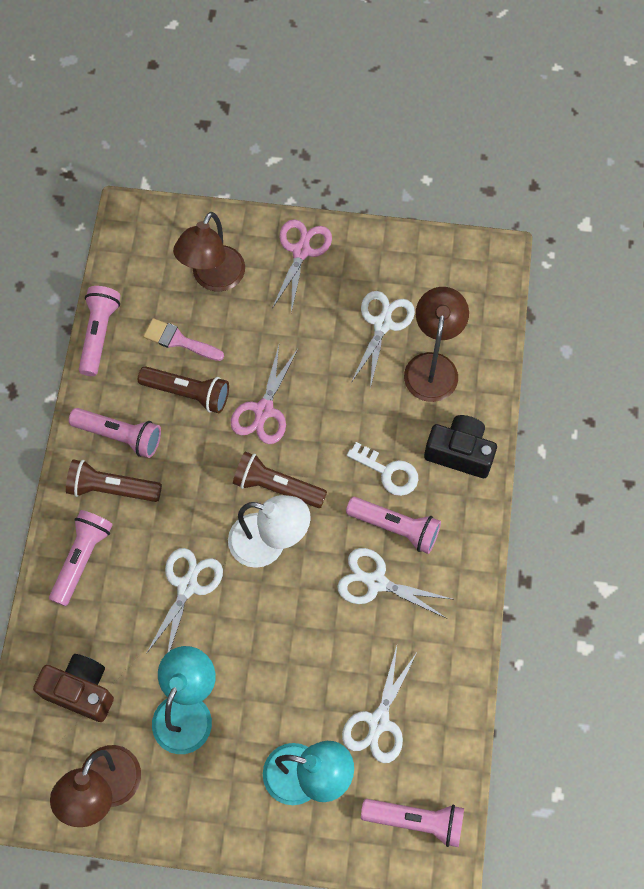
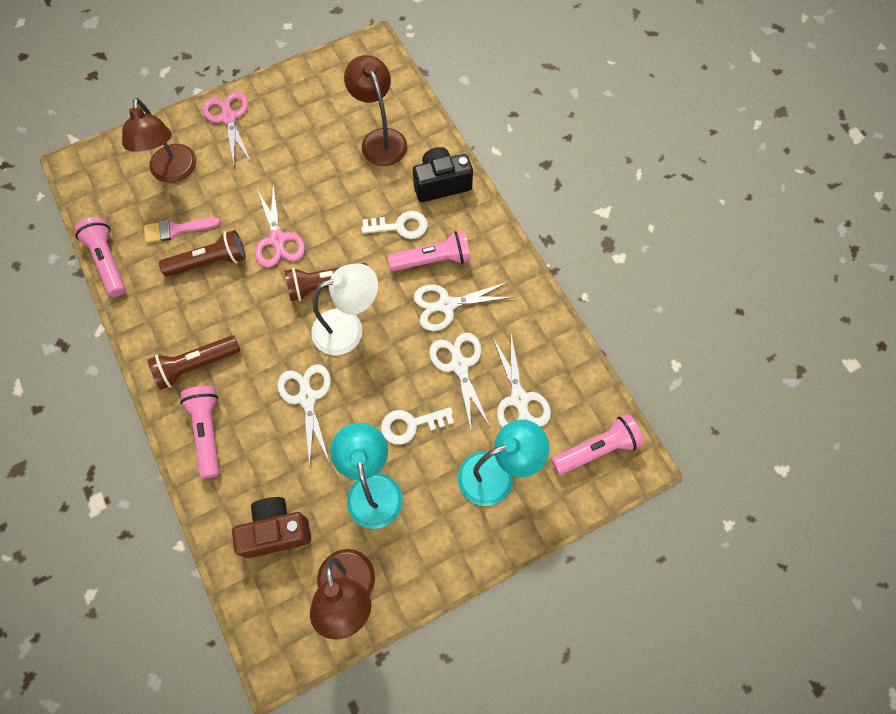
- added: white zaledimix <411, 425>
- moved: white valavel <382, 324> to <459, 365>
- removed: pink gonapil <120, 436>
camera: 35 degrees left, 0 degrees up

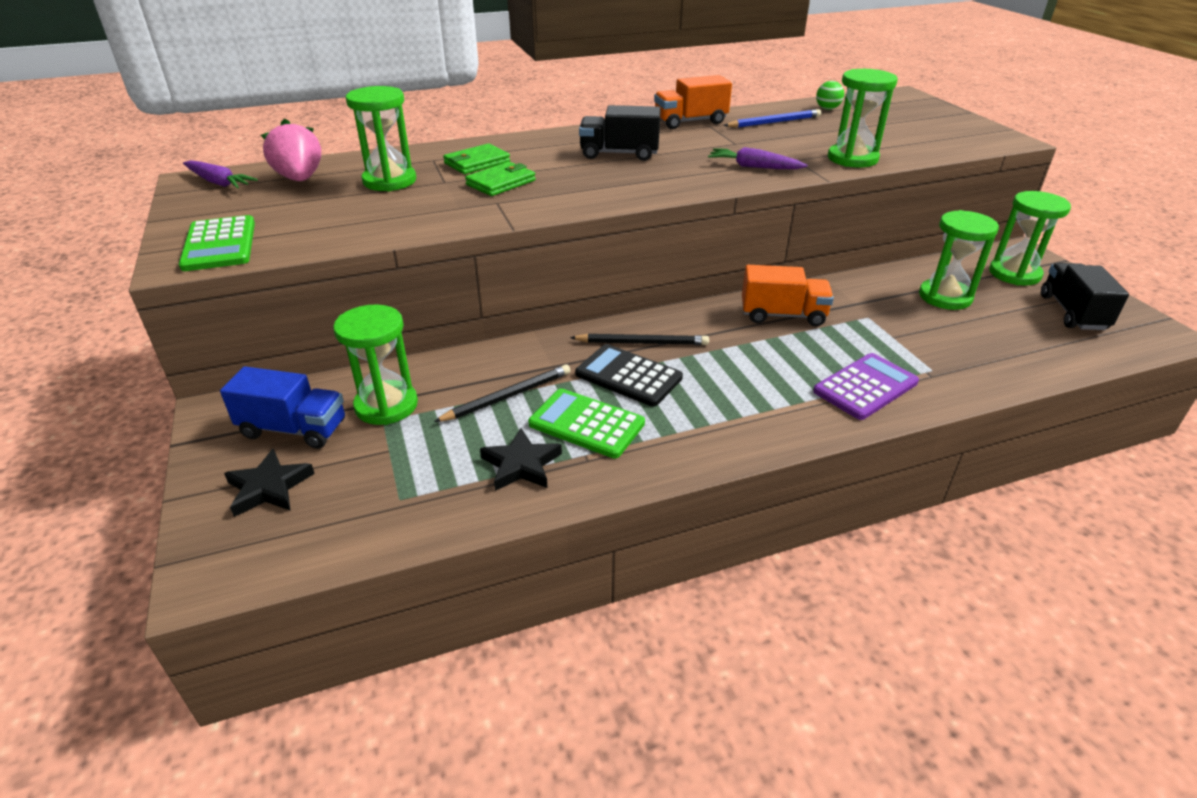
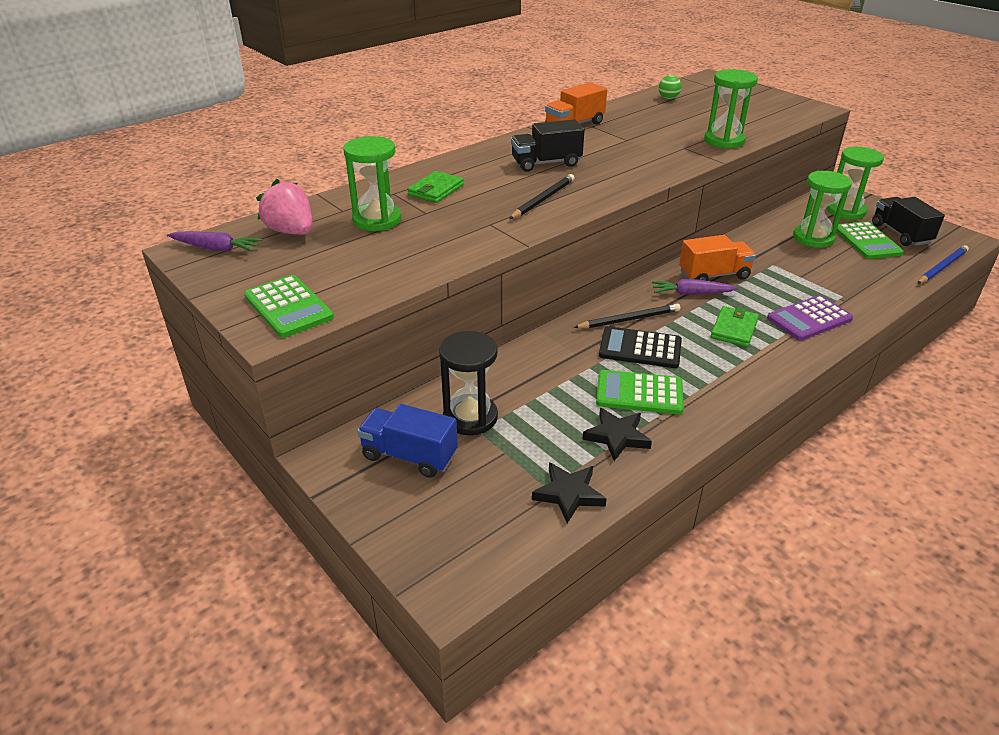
- turned: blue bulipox <293, 429> = <409, 456> 150 degrees counterclockwise
- recoloured: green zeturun <386, 405> to black zeturun <470, 417>
- moved: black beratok <508, 396> to <543, 199>
- moved: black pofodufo <269, 487> to <569, 494>
- moved: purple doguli <753, 167> to <691, 293>
- moved: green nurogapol <501, 183> to <734, 329>
- turned: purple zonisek <865, 387> = <809, 319> 150 degrees counterclockwise
- added: green zonisek <867, 241>
- moved: blue beratok <774, 122> to <942, 267>
camera: 20 degrees left, 0 degrees up

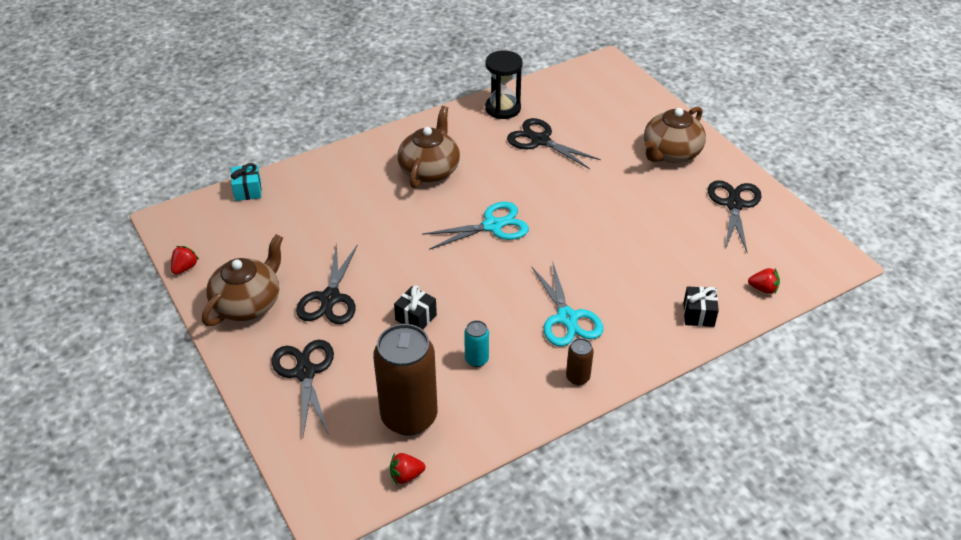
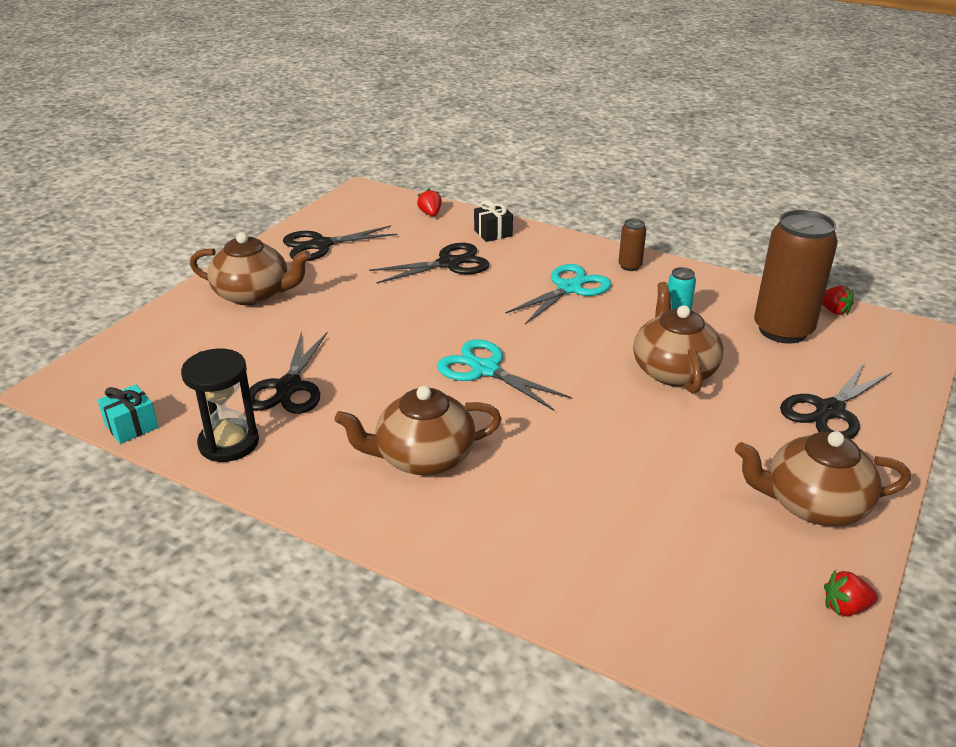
- moved: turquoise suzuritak <248, 191> to <131, 426>
- moved: black valavel <330, 298> to <449, 264>
- replaced: black suzuritak <416, 317> to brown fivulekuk <673, 370>
camera: 120 degrees left, 10 degrees down

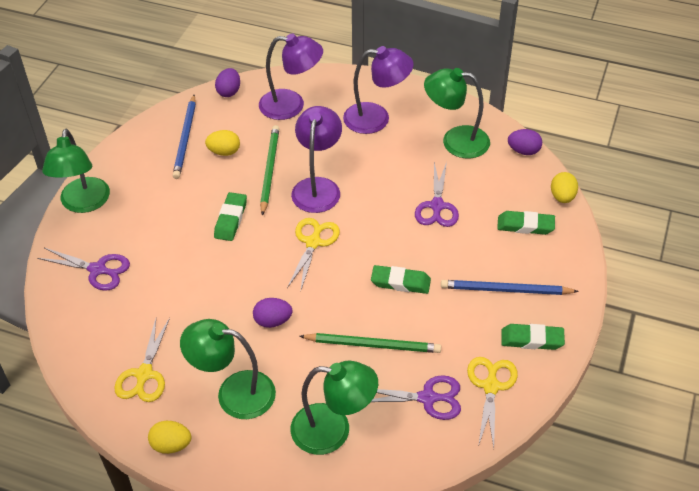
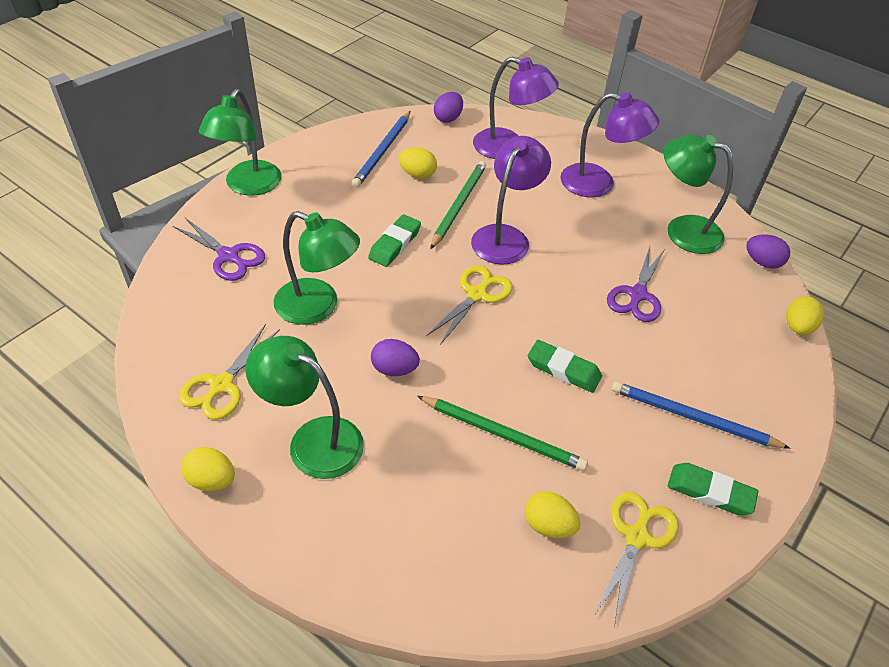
- moved: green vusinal <333, 430> to <318, 306>
- replaced: purple valavel <428, 398> to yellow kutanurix <548, 525>
- removed: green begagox <525, 226>
camera: 15 degrees right, 0 degrees up

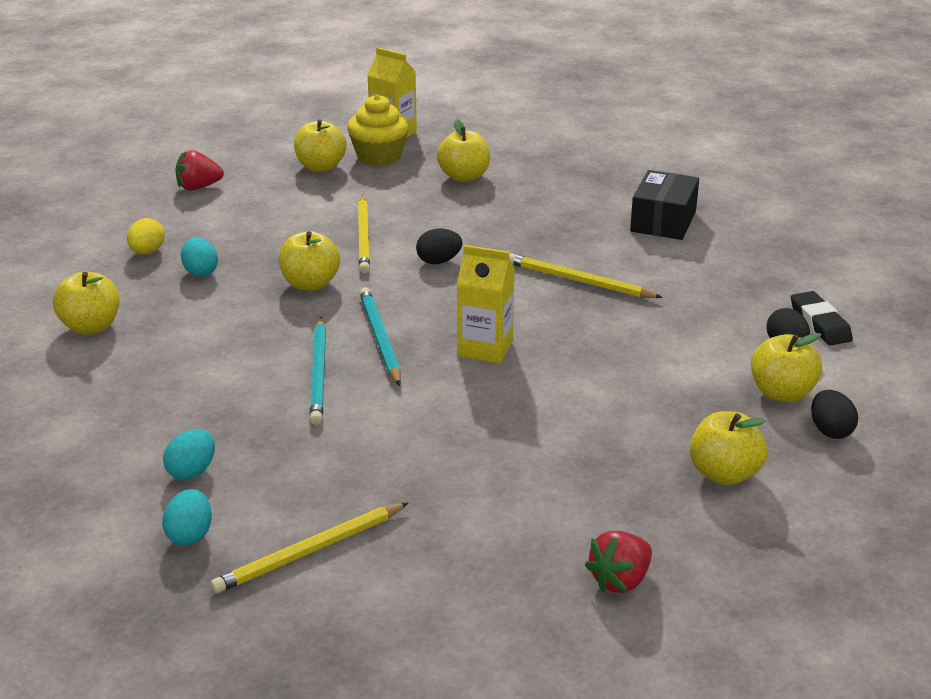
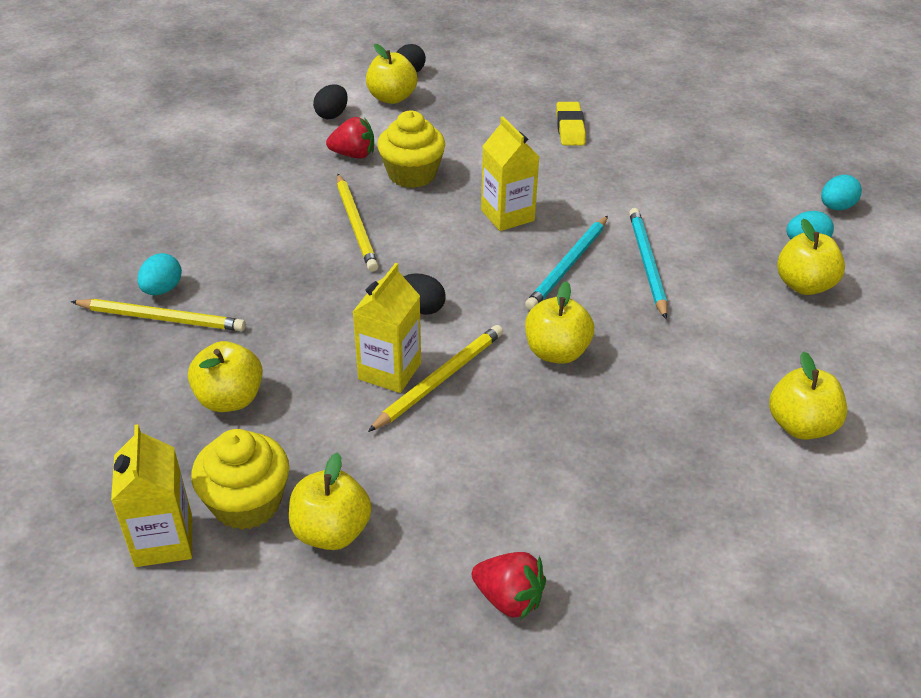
- moved: yellow beratok <310, 551> to <162, 318>
- moved: turquoise kutanurix <200, 272> to <162, 289>
- moved: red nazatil <620, 580> to <353, 155>
- added: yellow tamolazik <389, 371>
- added: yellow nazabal <412, 174>
- added: yellow begagox <570, 128>
- turned: turquoise beratok <319, 373> = <647, 264> 45 degrees counterclockwise
- moved: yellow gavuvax <724, 474> to <804, 285>
- removed: yellow kutanurix <147, 252>
- removed: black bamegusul <663, 221>
- removed: black begagox <820, 323>
camera: 135 degrees left, 10 degrees up

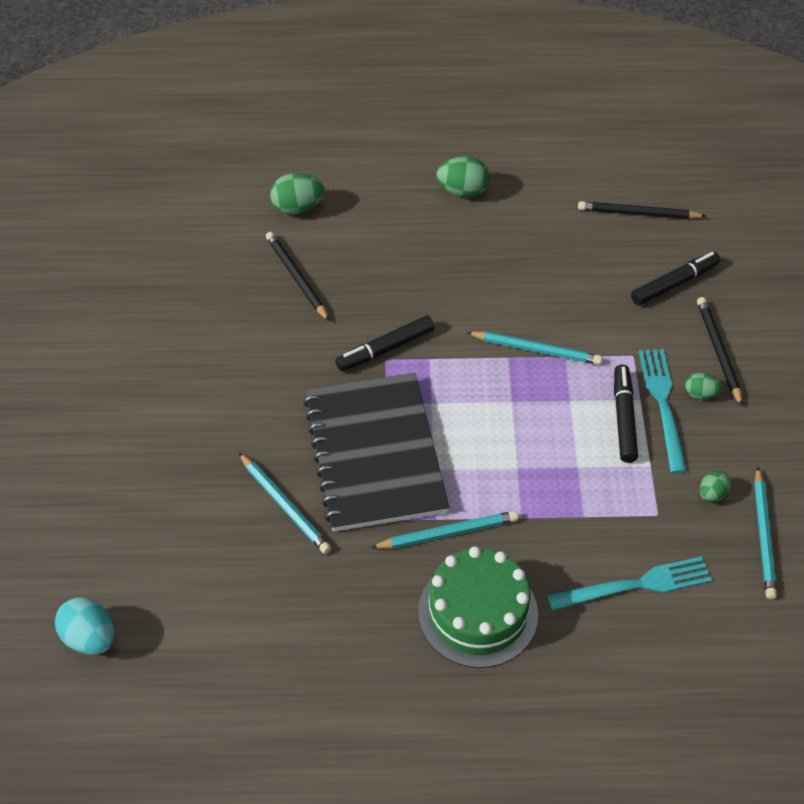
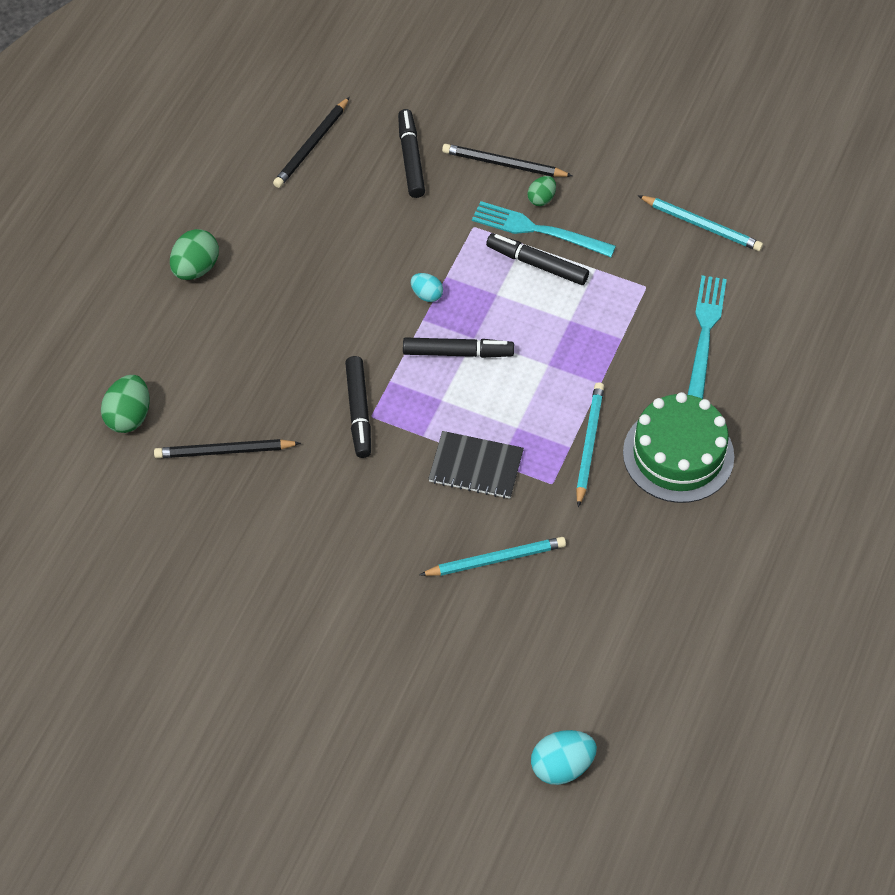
- added: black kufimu <458, 352>
- replaced: turquoise beratok <536, 350> to turquoise kutanurix <427, 295>
- resized: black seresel <374, 454> = <476, 466> x0.50
- removed: green kutanurix <712, 494>
camera: 65 degrees left, 5 degrees up

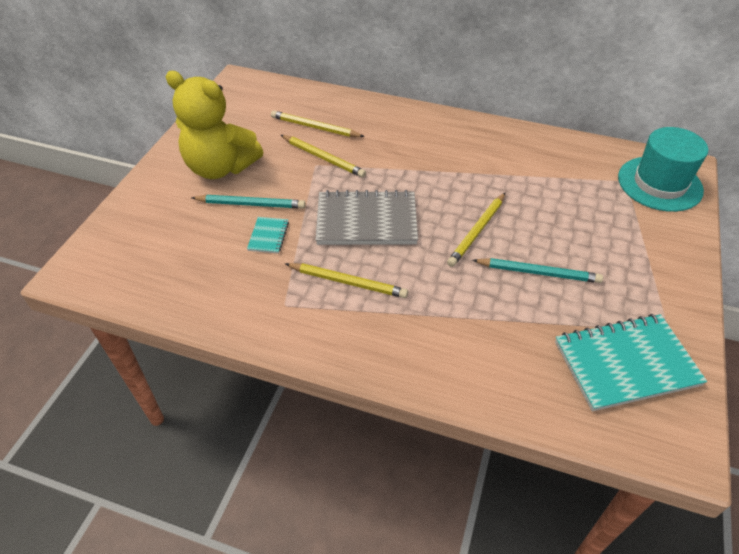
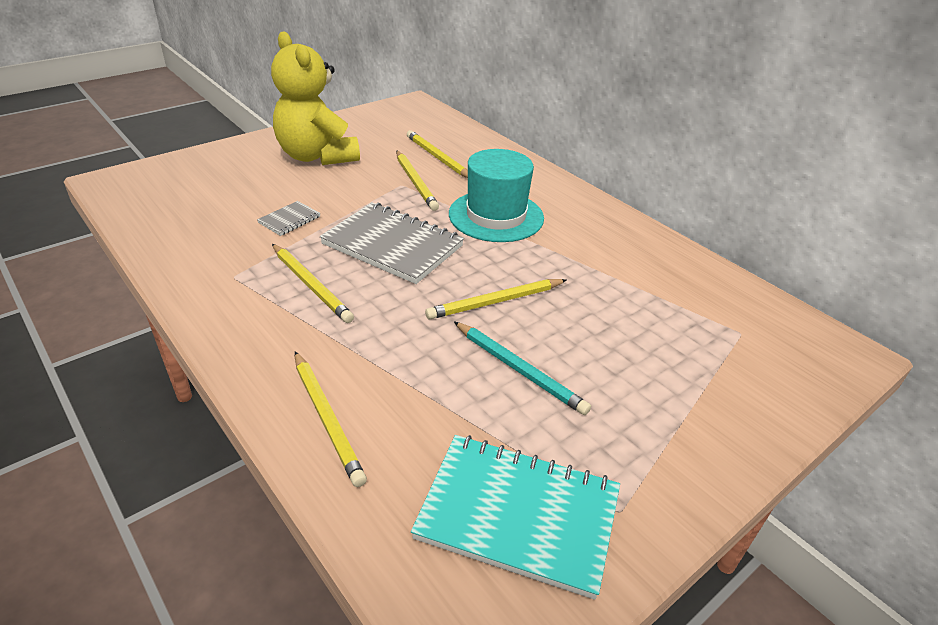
- recoloured: turquoise seresel <268, 236> to grey seresel <289, 220>
- added: yellow beratok <327, 418>
- moved: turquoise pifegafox <659, 184> to <496, 216>
- removed: turquoise beratok <251, 204>
camera: 30 degrees right, 10 degrees down

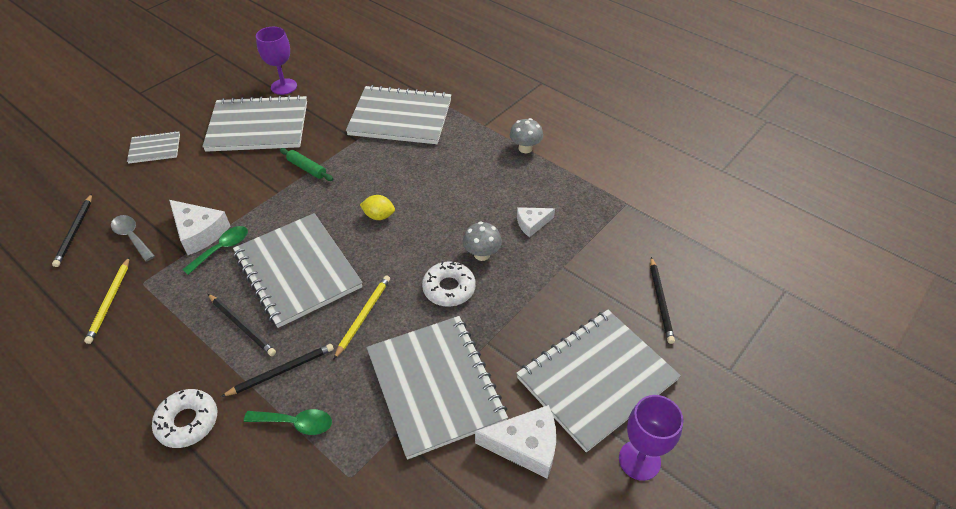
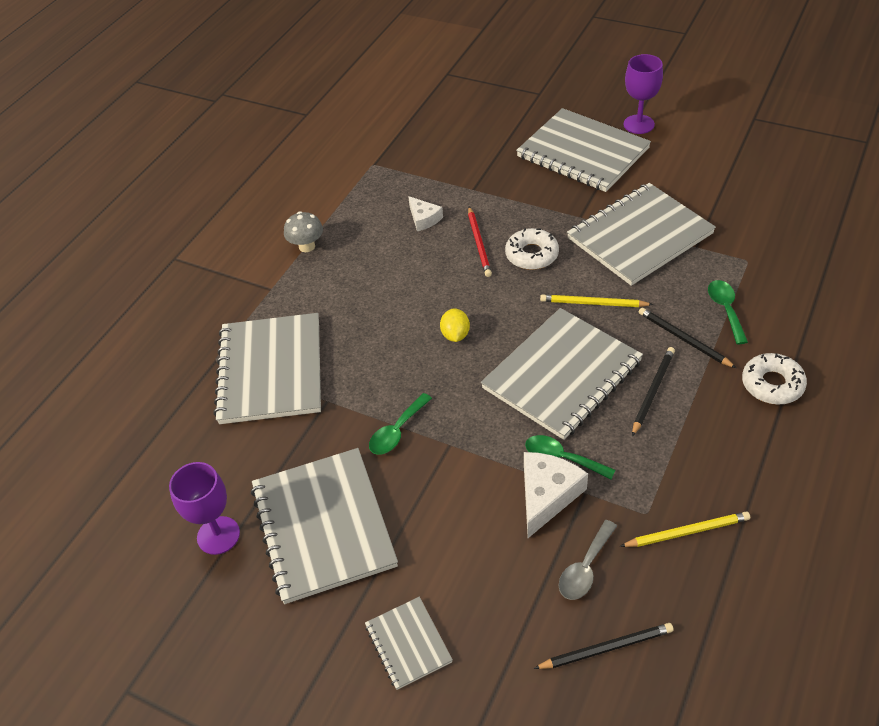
- replaced: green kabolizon <307, 168> to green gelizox <397, 431>
- replaced: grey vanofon <482, 254> to red beratok <479, 243>
- removed: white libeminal <525, 446>
- removed: black beratok <660, 301>
camera: 100 degrees left, 0 degrees up

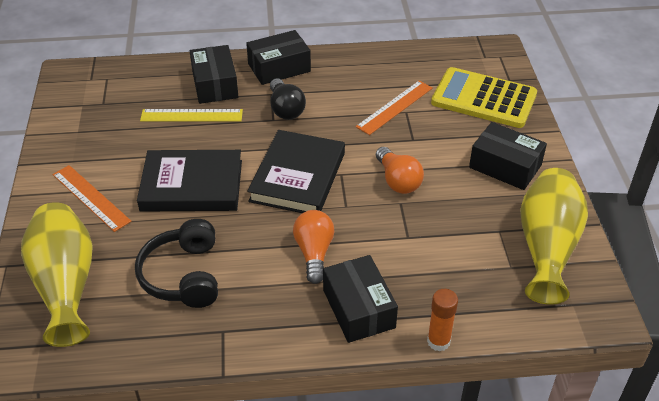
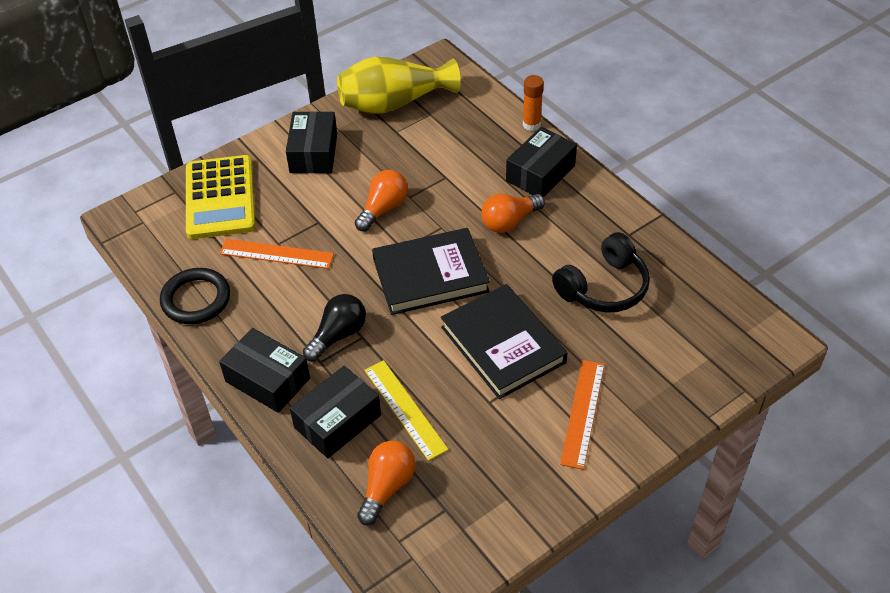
- added: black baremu <196, 299>
- added: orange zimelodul <387, 487>
- removed: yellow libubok <66, 285>
camera: 120 degrees left, 5 degrees up

